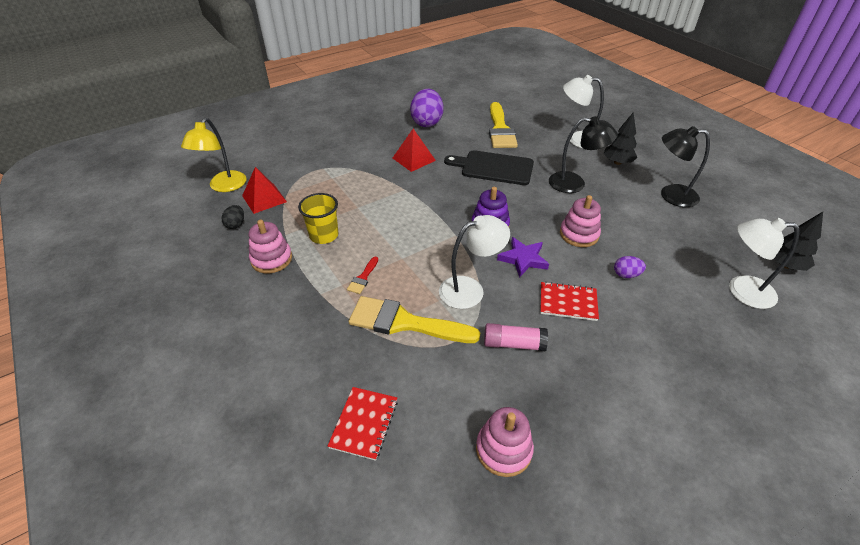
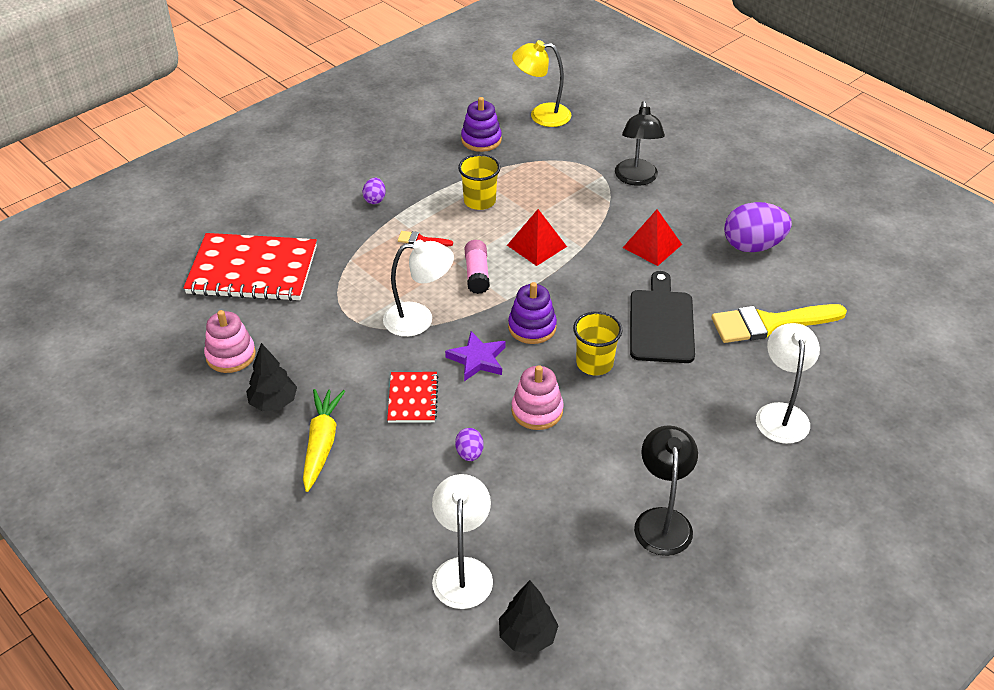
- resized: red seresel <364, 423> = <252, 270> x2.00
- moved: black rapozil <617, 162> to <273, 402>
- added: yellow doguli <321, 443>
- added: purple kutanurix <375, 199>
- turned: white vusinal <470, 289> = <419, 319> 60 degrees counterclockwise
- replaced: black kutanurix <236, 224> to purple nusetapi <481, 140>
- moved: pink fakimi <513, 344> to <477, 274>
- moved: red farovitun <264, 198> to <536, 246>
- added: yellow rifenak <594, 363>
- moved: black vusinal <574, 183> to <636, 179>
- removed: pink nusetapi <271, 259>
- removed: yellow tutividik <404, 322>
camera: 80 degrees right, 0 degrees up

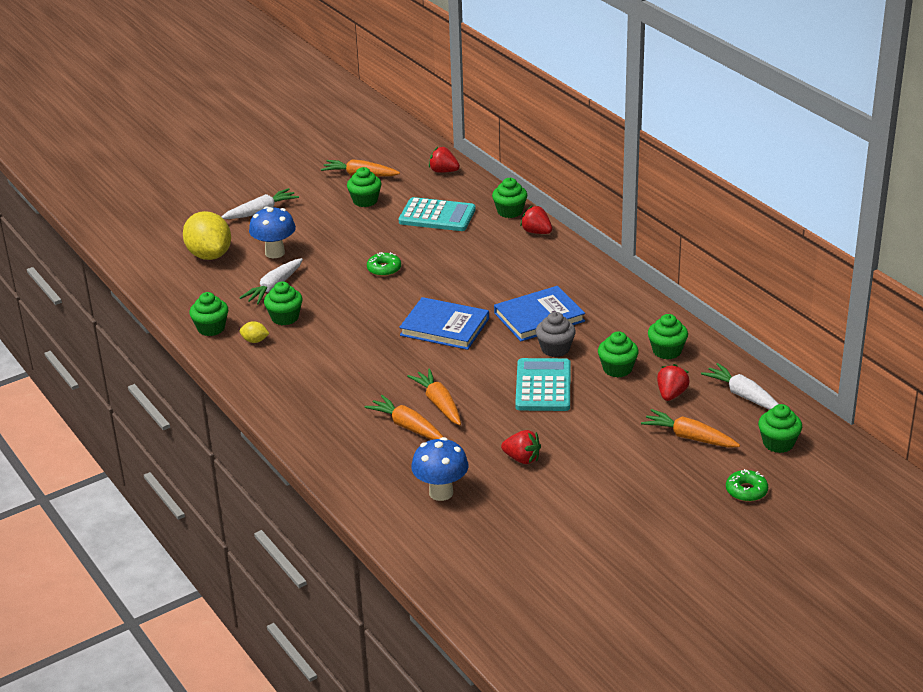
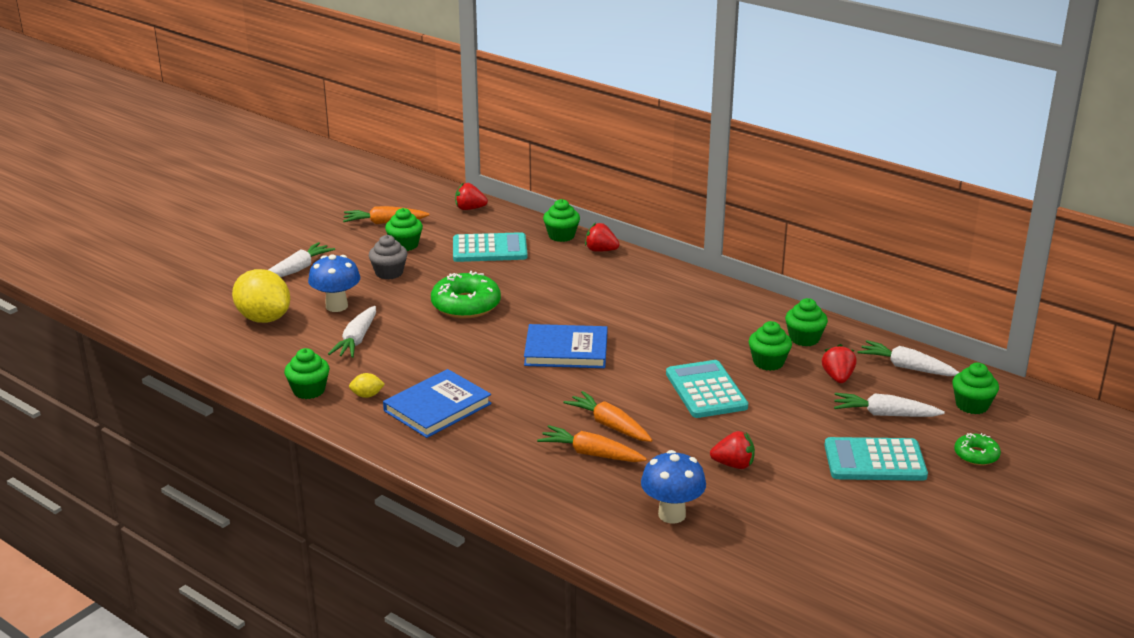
- moved: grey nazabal <555, 349> to <389, 273>
- moved: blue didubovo <539, 317> to <437, 407>
- resized: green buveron <384, 269> = <466, 305> x1.85
- added: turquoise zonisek <874, 461>
- recoloured: orange doguli <689, 437> to white doguli <884, 414>
- removed: green nazabal <285, 317>
camera: 20 degrees left, 5 degrees down

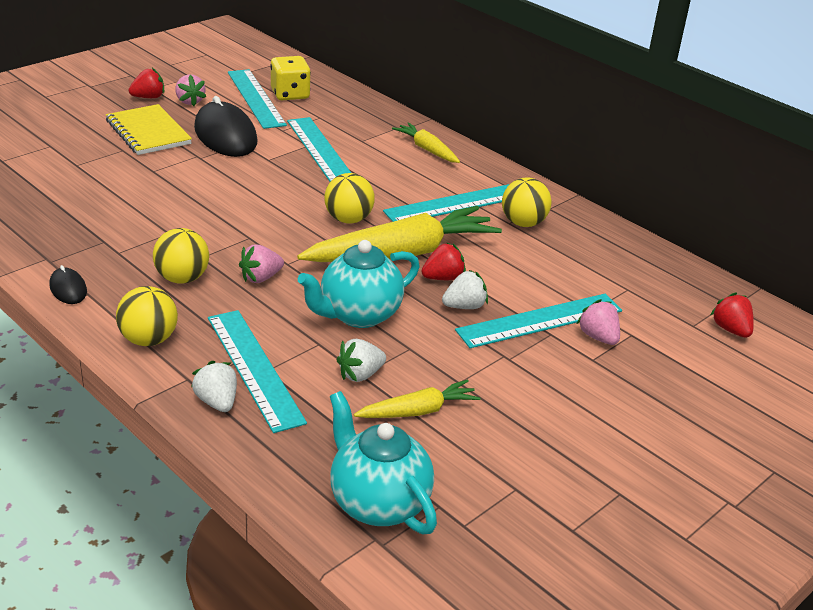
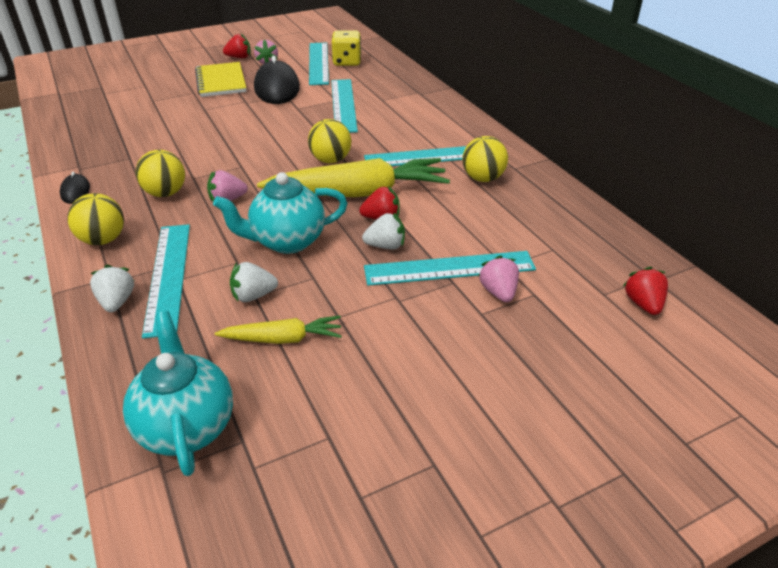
- removed: yellow doguli <427, 149>
camera: 20 degrees right, 5 degrees up

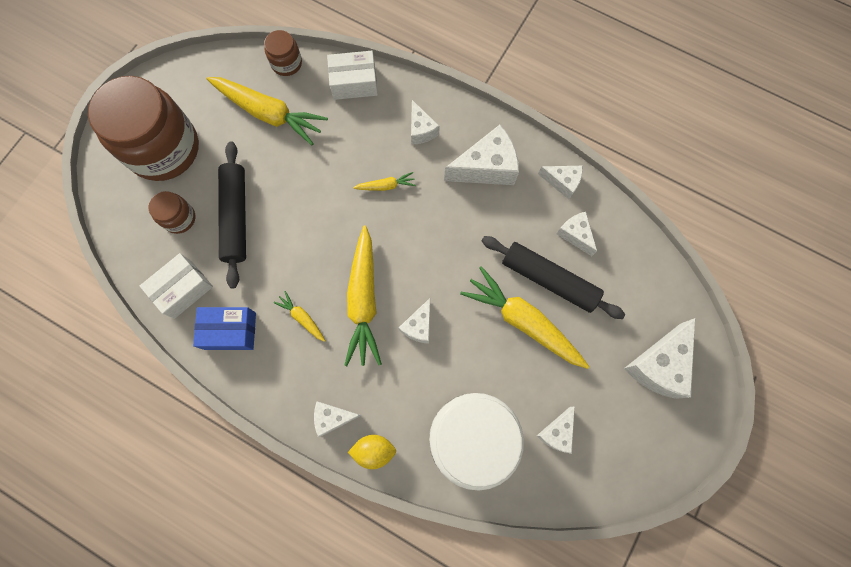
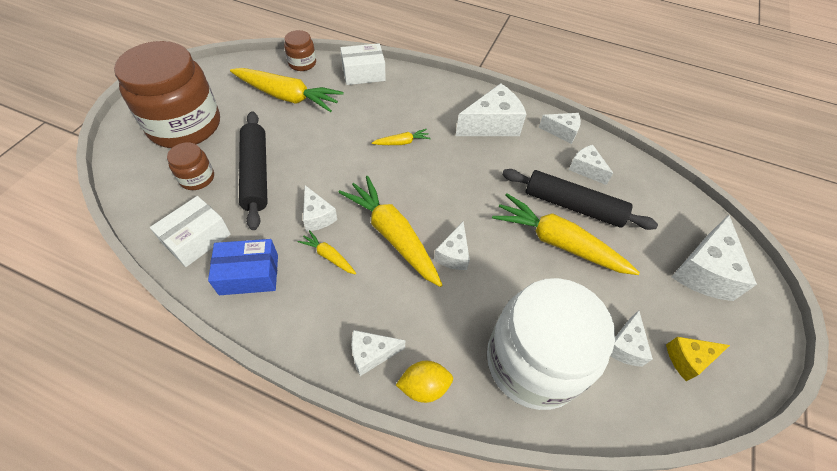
- moved: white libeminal <421, 130> to <317, 216>
- turned: yellow doguli <364, 300> = <392, 235> 150 degrees clockwise
- added: yellow libeminal <688, 359>
camera: 10 degrees left, 20 degrees down

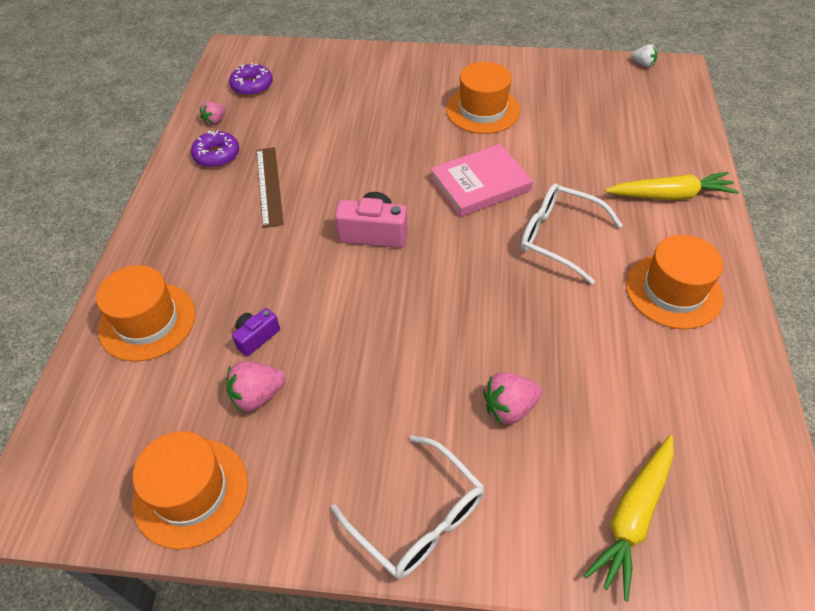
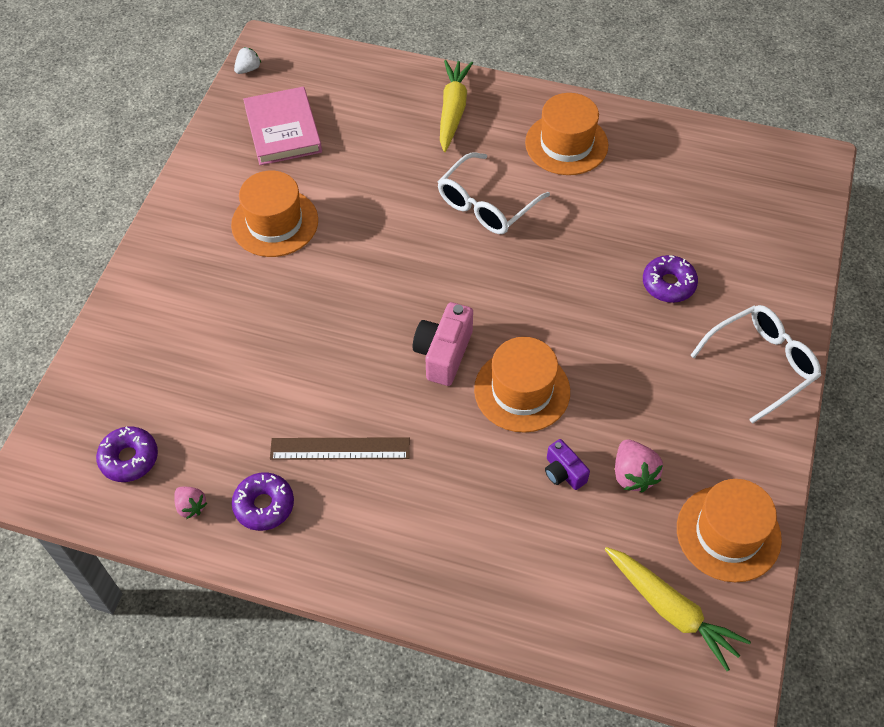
- moved: pink didubovo <480, 184> to <283, 130>
- moved: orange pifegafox <147, 321> to <522, 390>
- moved: yellow doguli <633, 517> to <671, 610>
- replaced: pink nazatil <509, 408> to purple buveron <668, 284>
camera: 80 degrees left, 5 degrees up

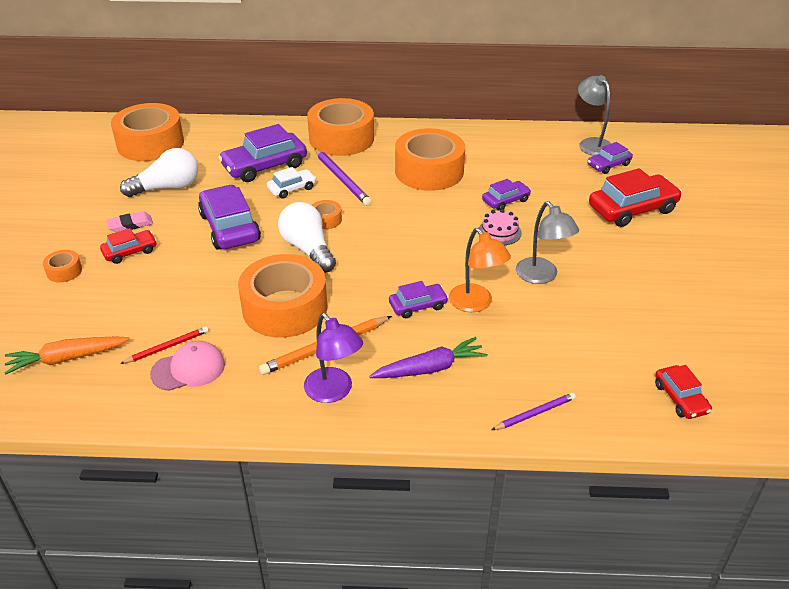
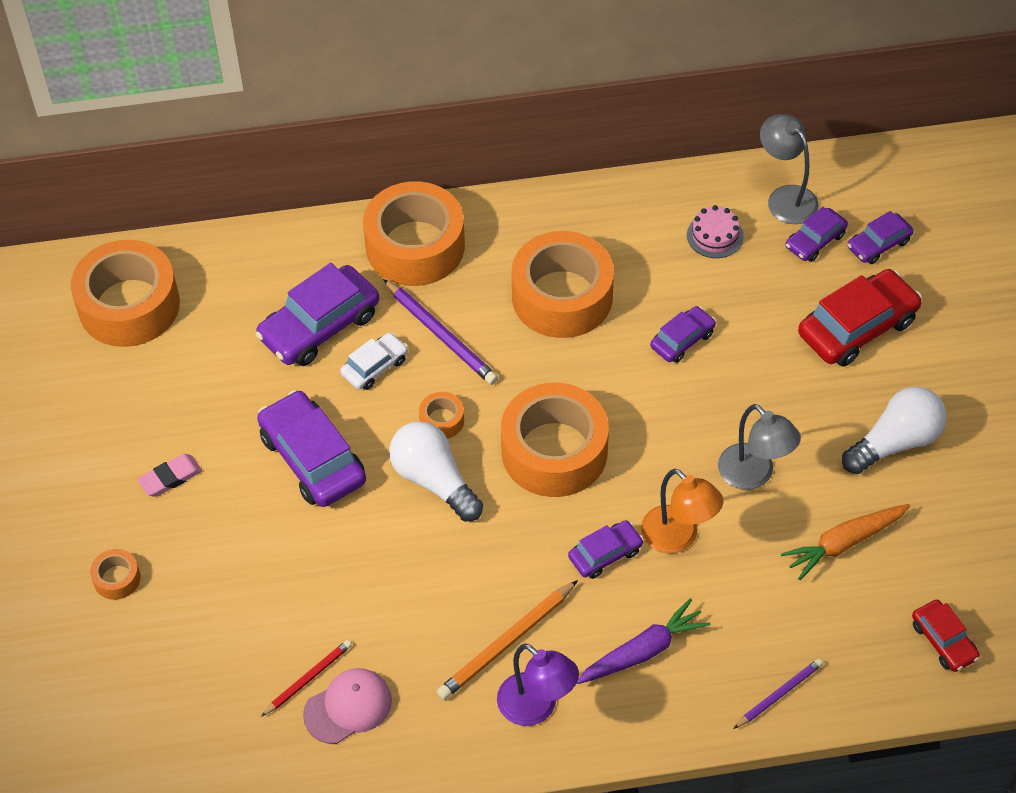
- moved: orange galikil <285, 308> to <554, 451>
- moved: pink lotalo <499, 232> to <715, 235>
- moved: orange doguli <66, 359> to <844, 543>
- moved: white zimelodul <167, 188> to <895, 442>
- added: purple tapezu <878, 244>
- removed: red tapezu <130, 252>
camera: 10 degrees left, 15 degrees up

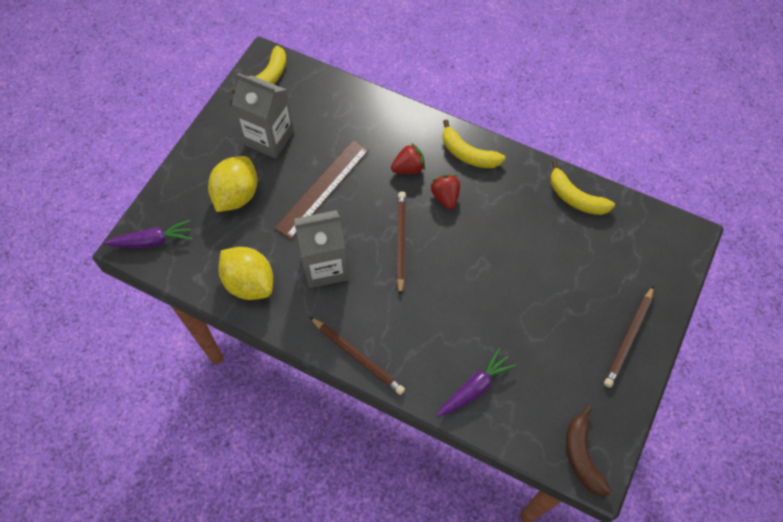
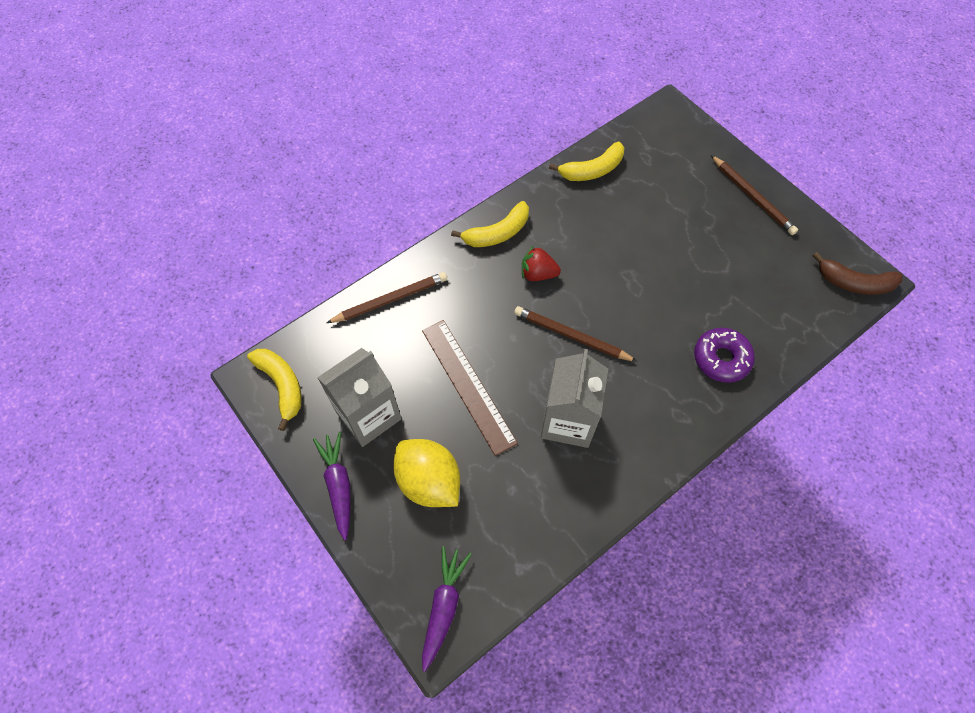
- moved: purple doguli <475, 387> to <338, 485>
- moved: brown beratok <357, 356> to <390, 300>
- added: purple buveron <721, 358>
- removed: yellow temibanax <249, 283>
- removed: red nazatil <408, 168>
camera: 65 degrees left, 0 degrees up

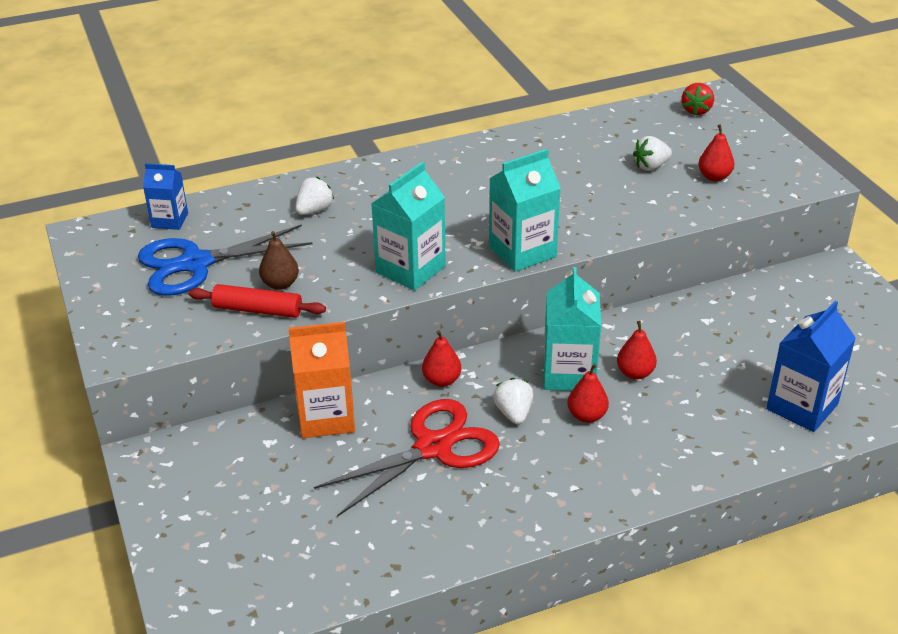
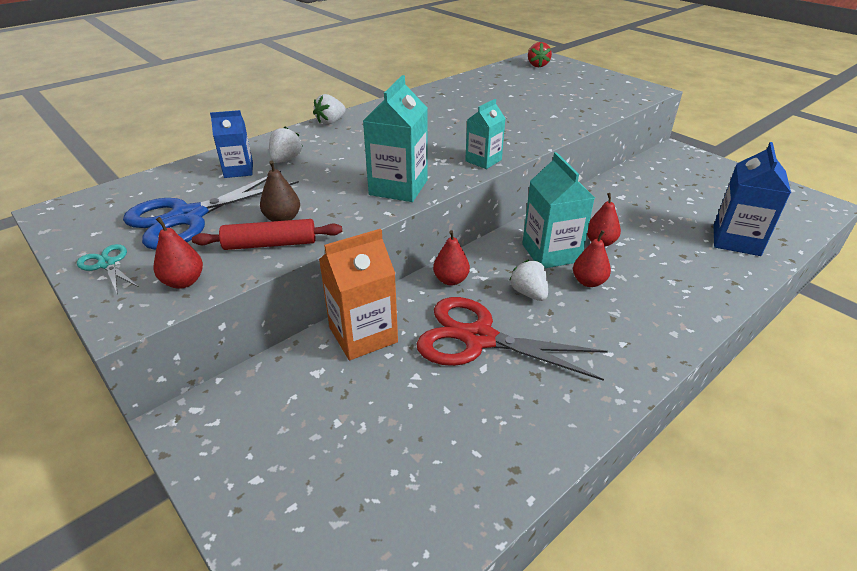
- added: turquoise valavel <107, 264>
- moved: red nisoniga <714, 177> to <184, 282>
- moved: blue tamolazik <170, 220> to <238, 170>
- moved: white nazatil <651, 166> to <330, 122>
- turned: red valavel <433, 447> = <478, 338> 105 degrees counterclockwise
- resized: turquoise tamolazik <522, 252> = <483, 160> x0.61
camera: 20 degrees left, 0 degrees up

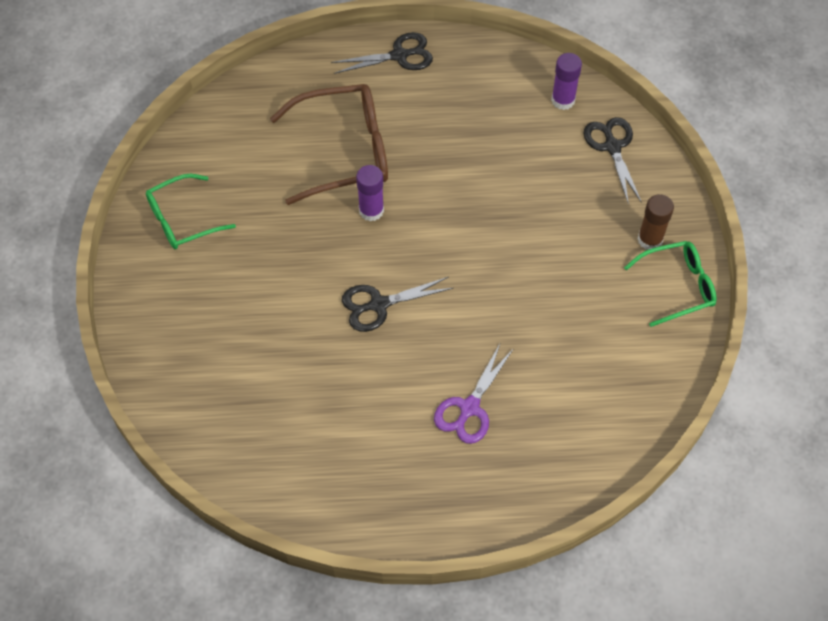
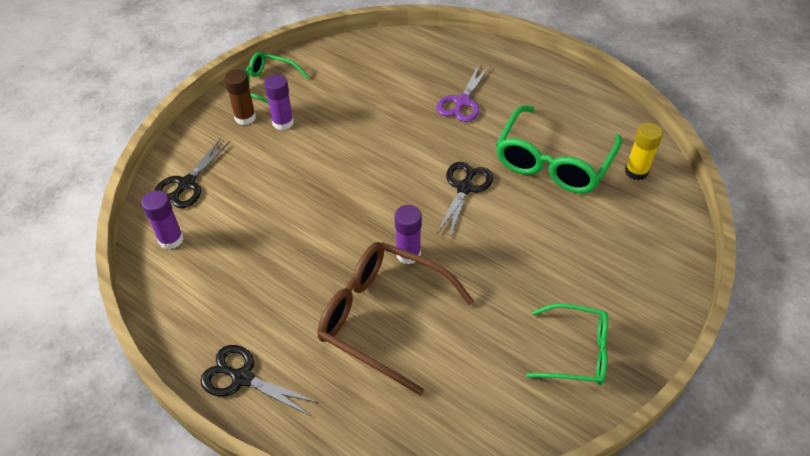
- added: purple fakimi <283, 122>
- turned: purple valavel <469, 408> = <462, 102> 135 degrees clockwise
- turned: black valavel <378, 304> = <465, 188> 90 degrees counterclockwise
- added: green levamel <553, 162>
- added: yellow fakimi <636, 172>
camera: 140 degrees left, 10 degrees down

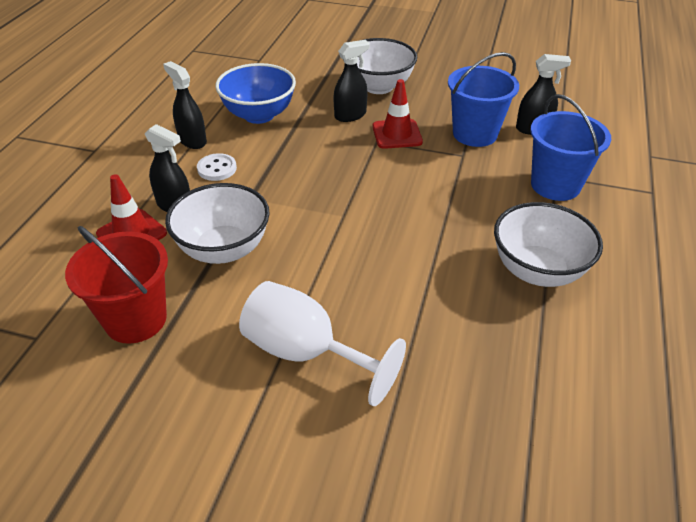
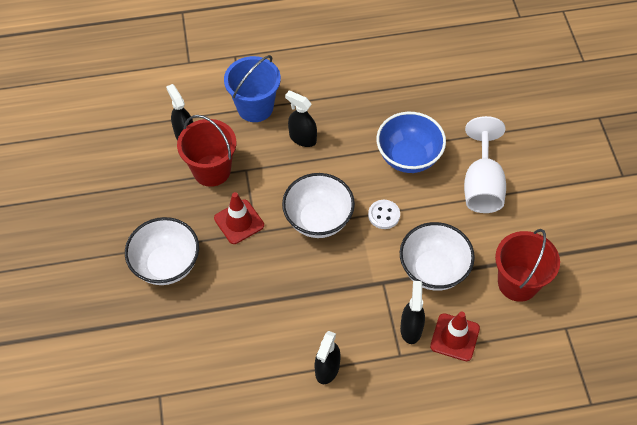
- recoloured: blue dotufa <475, 134> to red dotufa <212, 170>
- moved: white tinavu <537, 270> to <318, 220>
- moved: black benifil <350, 115> to <302, 138>
- moved: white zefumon <217, 168> to <384, 215>
- moved: blue tinavu <259, 115> to <408, 157>
camera: 115 degrees left, 15 degrees up

